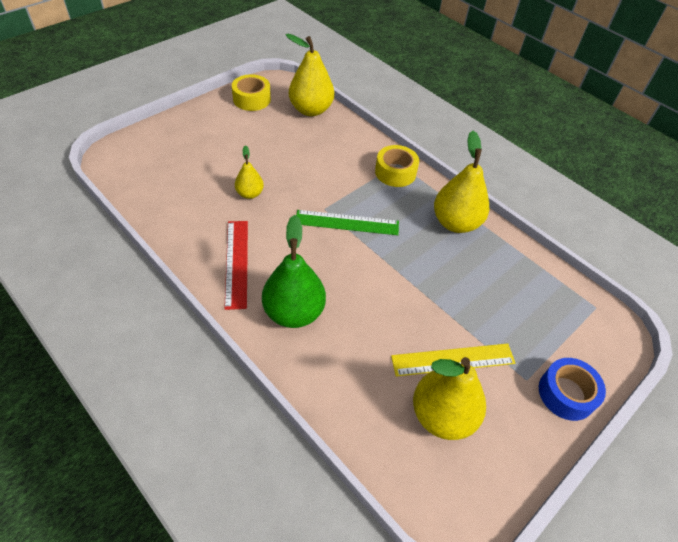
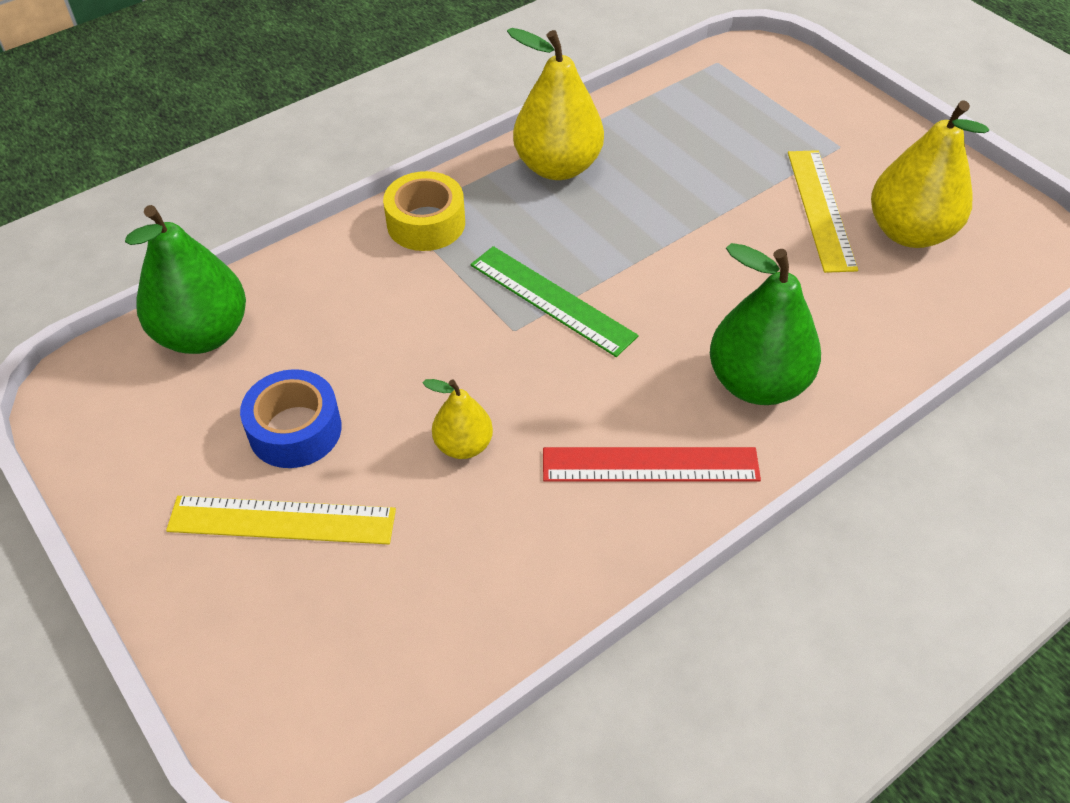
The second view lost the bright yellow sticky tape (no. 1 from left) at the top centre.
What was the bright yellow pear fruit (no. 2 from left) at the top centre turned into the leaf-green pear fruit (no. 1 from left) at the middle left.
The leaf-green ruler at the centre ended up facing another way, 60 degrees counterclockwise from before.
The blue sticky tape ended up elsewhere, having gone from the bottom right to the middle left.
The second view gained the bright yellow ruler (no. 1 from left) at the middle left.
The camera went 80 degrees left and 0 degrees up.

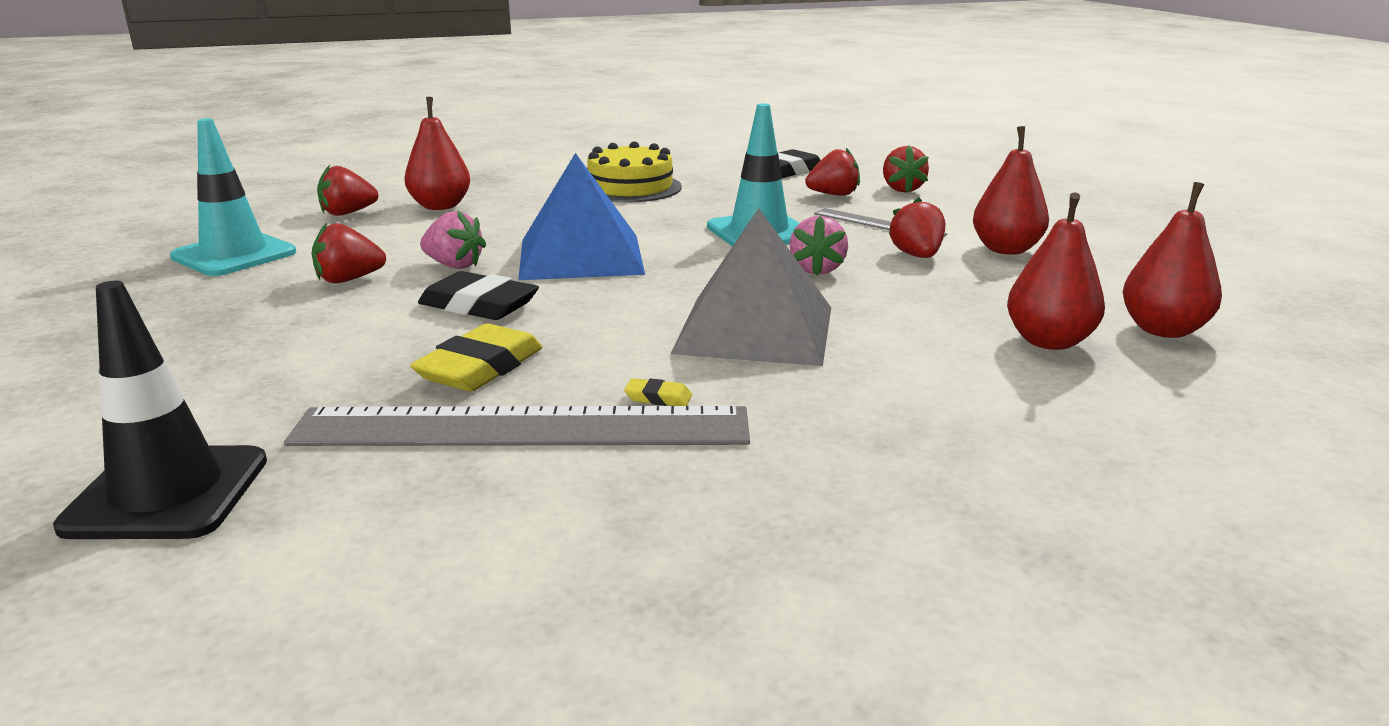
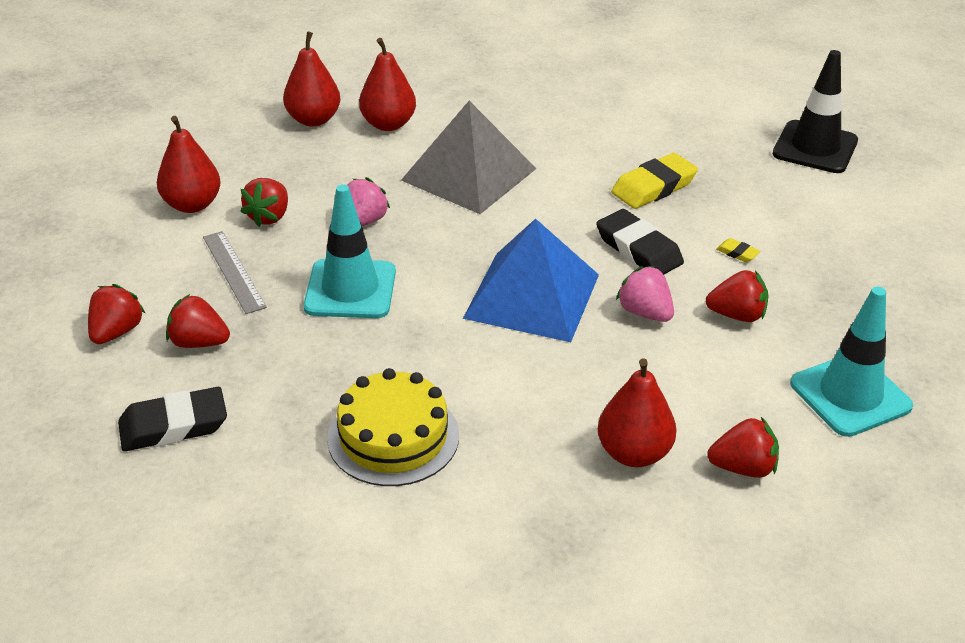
The second view lost the grey ruler (no. 1 from left) at the centre.
The bright yellow eraser (no. 2 from left) ended up elsewhere, having gone from the centre to the middle right.
The crimson pear fruit (no. 4 from left in the first image) ended up elsewhere, having gone from the middle right to the top centre.
The camera went 155 degrees left and 15 degrees up.

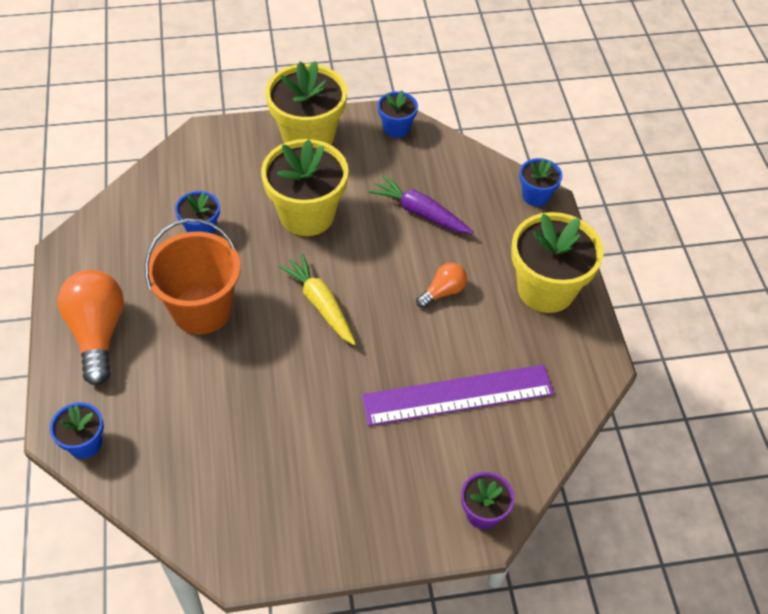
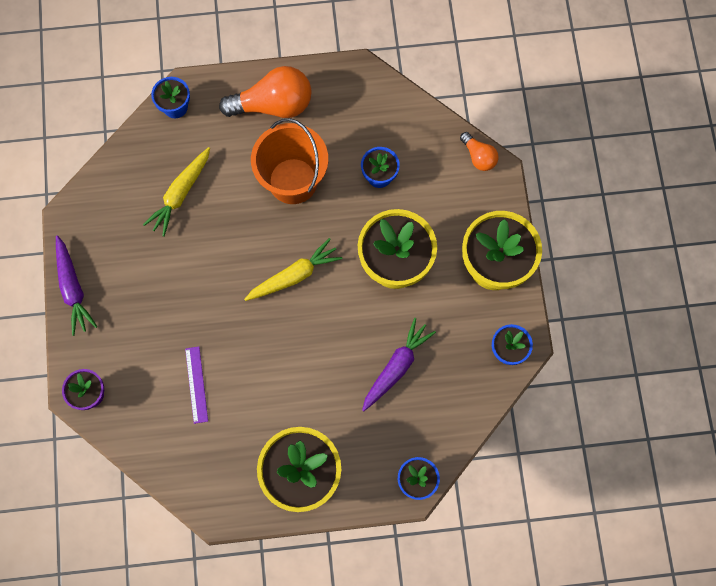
The size of the violet ruler at the centre changed by a factor of 0.49.
The orange-coloured lightbulb (no. 2 from left) ended up elsewhere, having gone from the centre to the top right.
The second view gained the violet root vegetable (no. 1 from left) at the middle left.
The second view gained the bright yellow root vegetable (no. 1 from left) at the top left.
The camera went 95 degrees right and 20 degrees up.

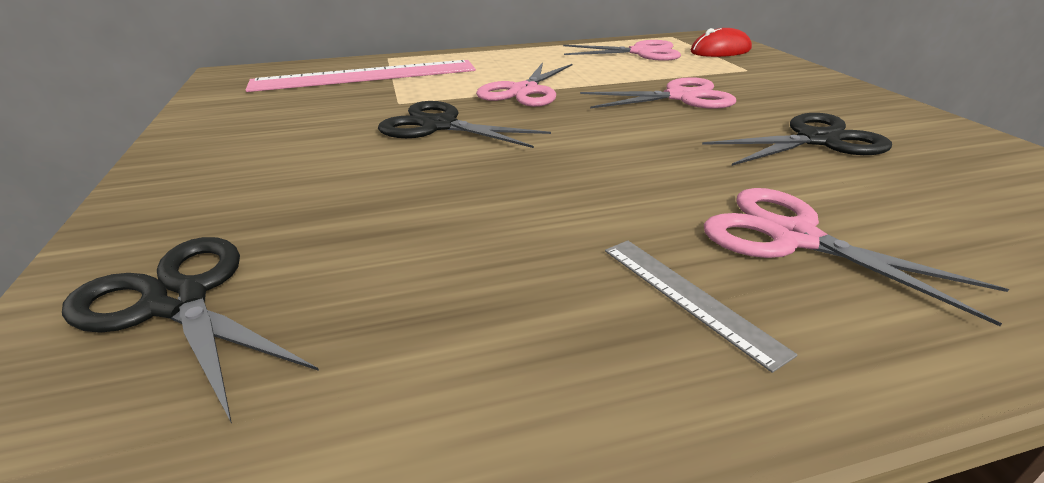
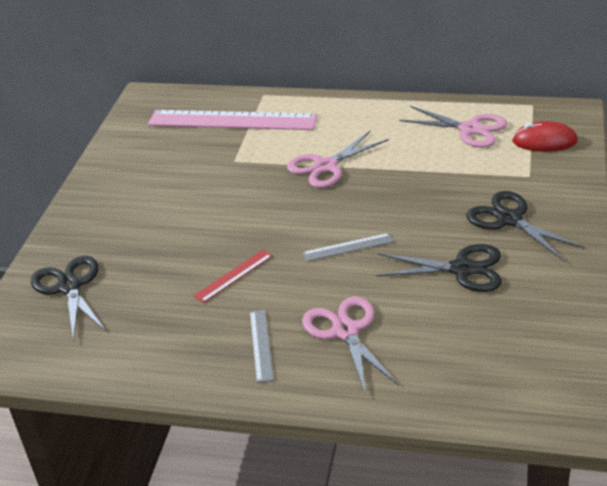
The black shears (no. 2 from left in the first image) ended up elsewhere, having gone from the top centre to the middle right.
The second view lost the rose-pink shears (no. 3 from left) at the top centre.
The second view gained the crimson ruler at the centre.
The second view gained the grey ruler (no. 2 from left) at the centre.
The camera went 30 degrees right and 5 degrees up.

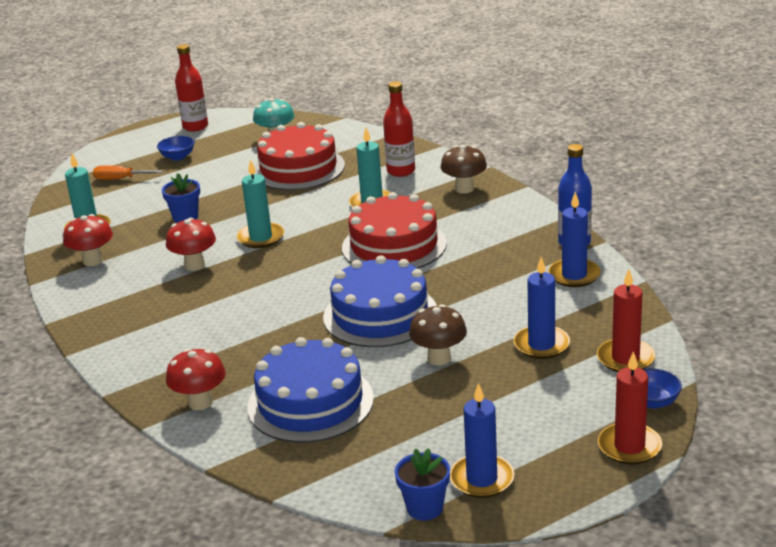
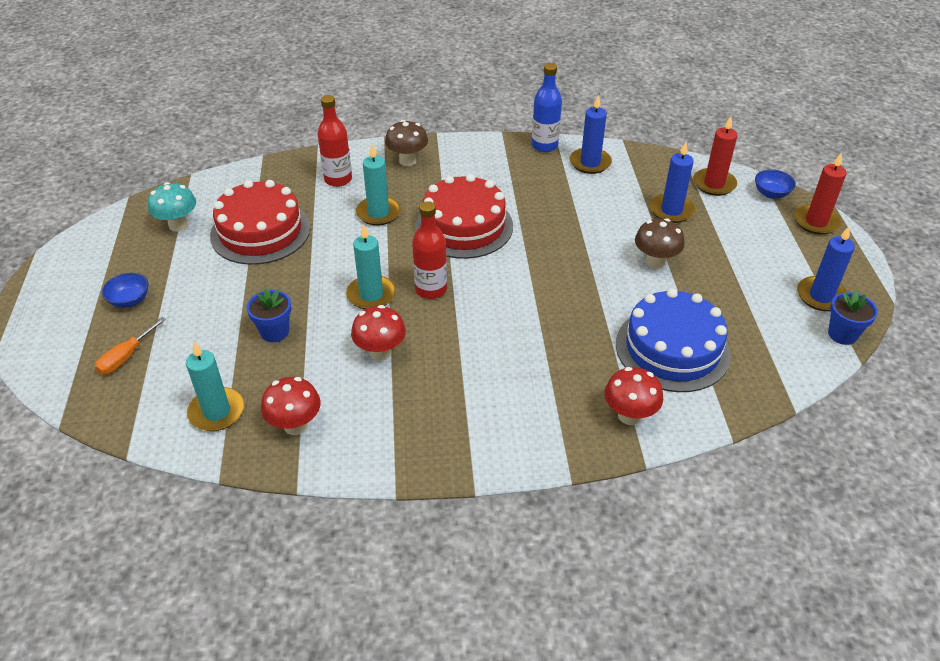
The crimson drink bottle (no. 1 from left in the first image) ended up elsewhere, having gone from the top left to the centre.
The second view lost the blue cake (no. 2 from left) at the centre.
The camera went 65 degrees left and 15 degrees up.

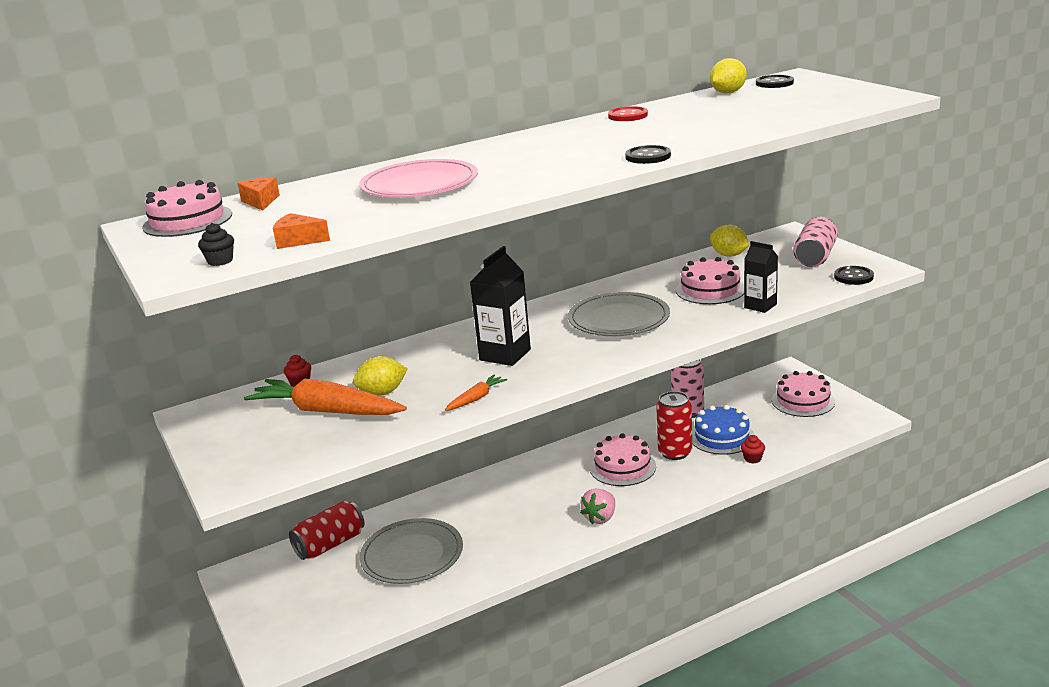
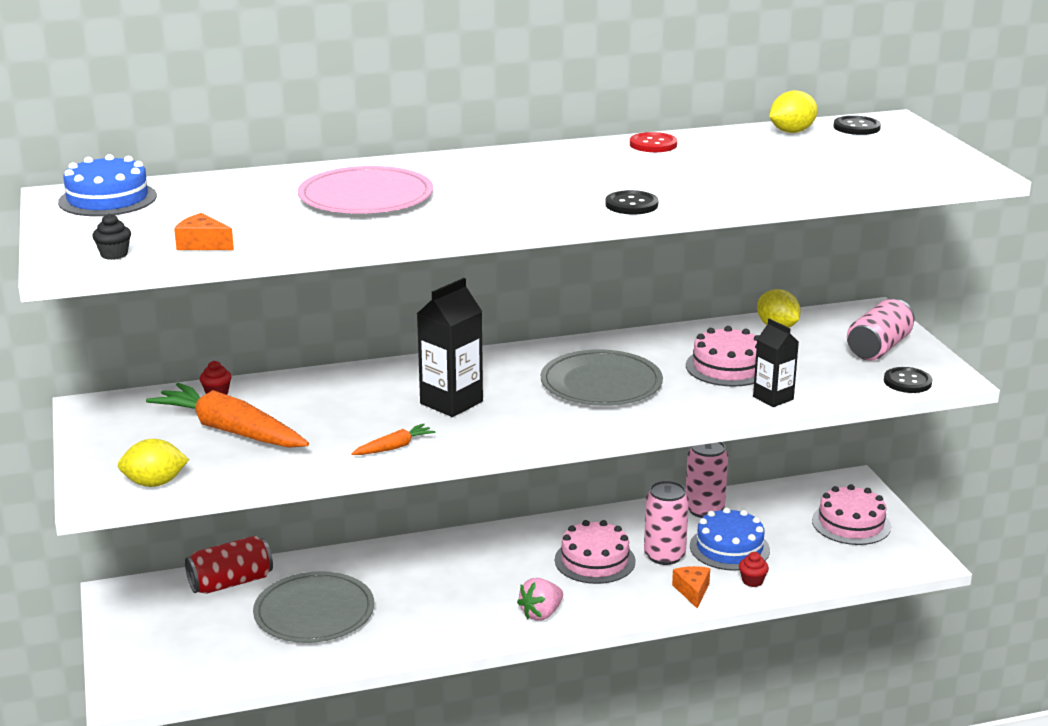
What was the rose-pink cake (no. 1 from left) at the top left turned into the blue cake (no. 1 from left) at the top left.
The orange-coloured cheese (no. 1 from left in the first image) ended up elsewhere, having gone from the top left to the bottom centre.
The bright yellow lemon (no. 1 from left) ended up elsewhere, having gone from the centre to the middle left.
What was the crimson can (no. 2 from left) at the centre turned into the rose-pink can (no. 1 from left) at the bottom centre.
The camera went 10 degrees right and 0 degrees up.

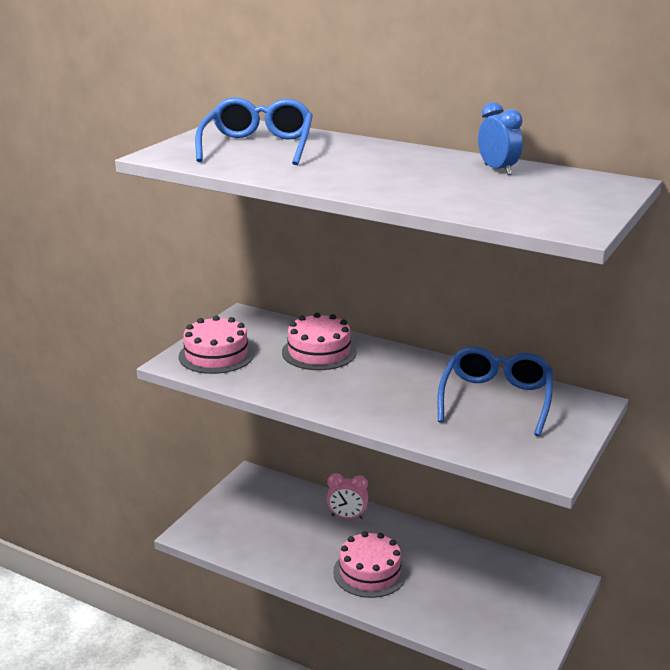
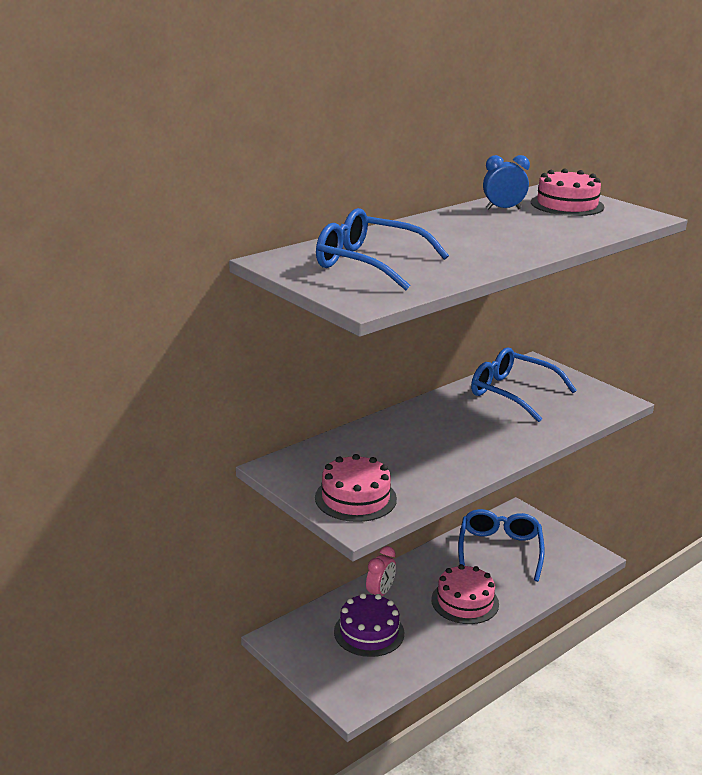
The rose-pink cake (no. 2 from left in the first image) ended up elsewhere, having gone from the centre to the top right.
The second view gained the violet cake at the bottom centre.
The second view gained the blue eyeglasses (no. 2 from left) at the bottom right.
The camera went 70 degrees left and 0 degrees up.

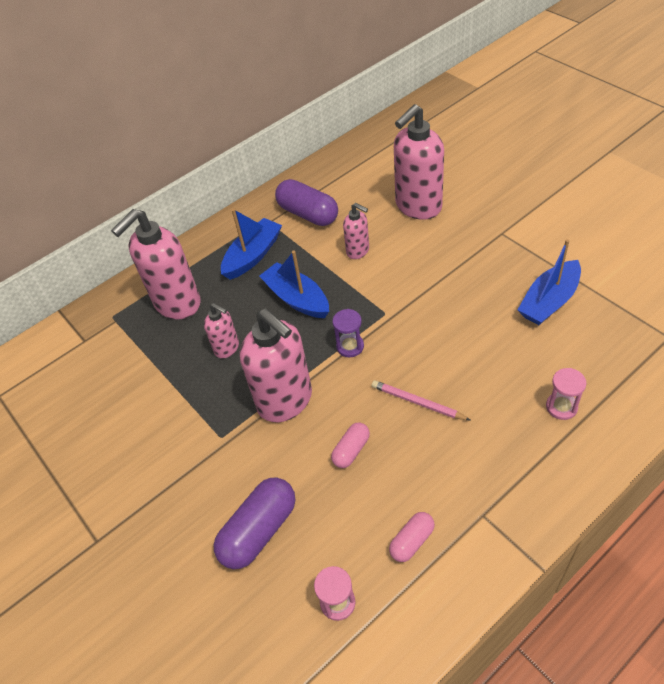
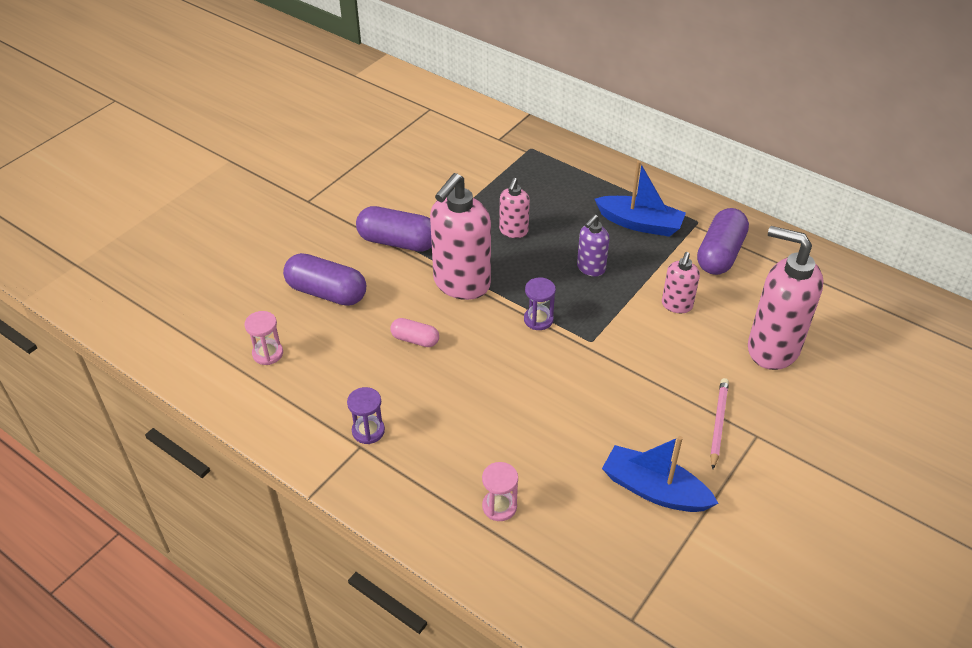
The second view lost the rose-pink pump bottle (no. 1 from left) at the middle left.
Where the blue toy boat (no. 2 from left) stood at the centre, the violet pump bottle came to stand at the centre.
The rose-pink wooden pencil ended up elsewhere, having gone from the centre to the middle right.
The second view lost the rose-pink pill shape (no. 2 from left) at the bottom centre.
The second view gained the violet hourglass (no. 1 from left) at the centre.
The second view gained the violet pill shape (no. 2 from left) at the centre.
The camera went 70 degrees right and 5 degrees down.

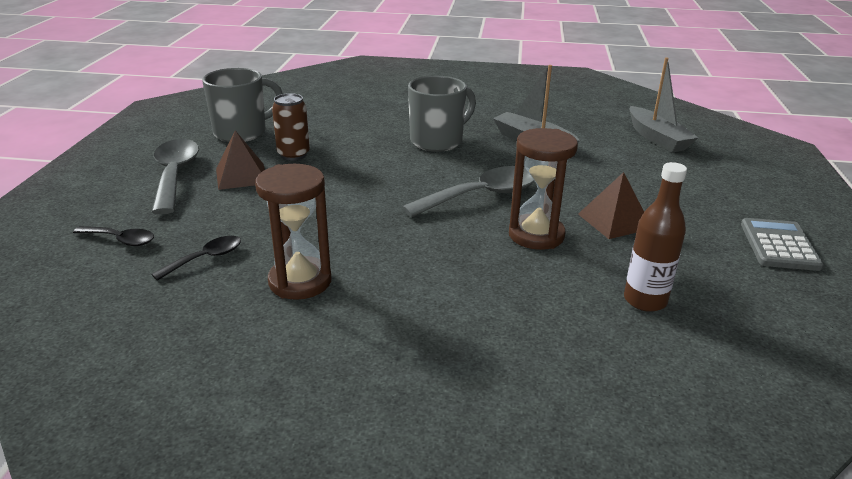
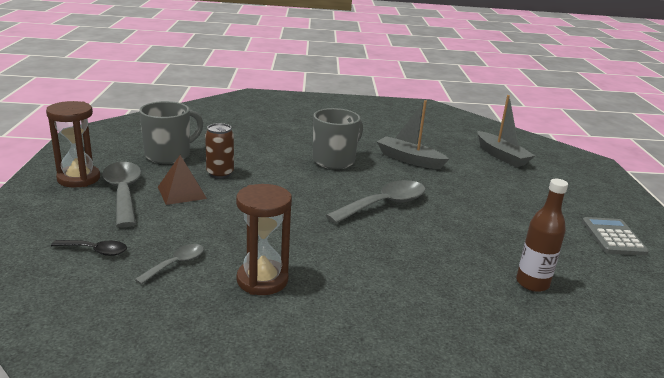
What was the black spoon (no. 2 from left) at the middle left turned into the grey spoon (no. 2 from left) at the bottom left.
The dark brown hourglass (no. 2 from left in the first image) ended up elsewhere, having gone from the centre to the middle left.
The second view lost the dark brown pyramid shape (no. 2 from left) at the middle right.
The camera went 10 degrees left and 5 degrees down.

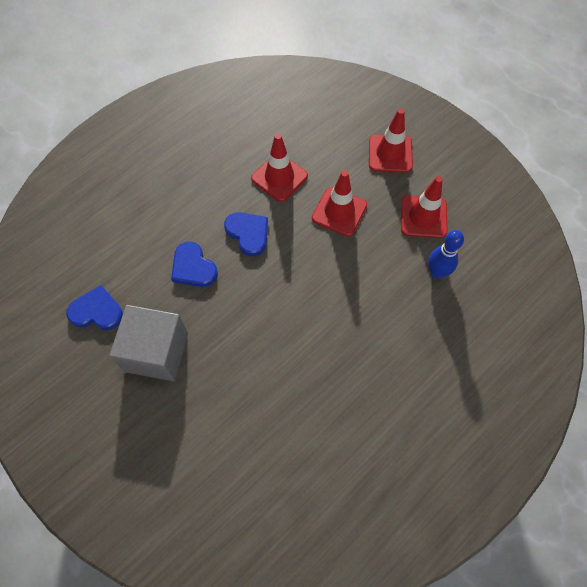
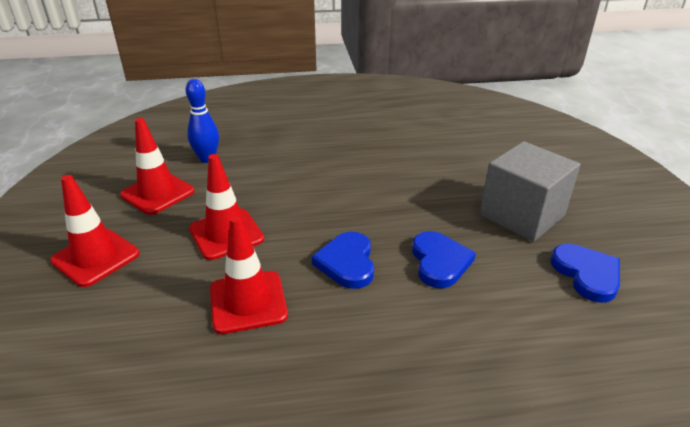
The blue heart shape (no. 1 from left in the first image) at the middle left ended up facing another way, 150 degrees counterclockwise from before.
The camera went 145 degrees left and 30 degrees down.

